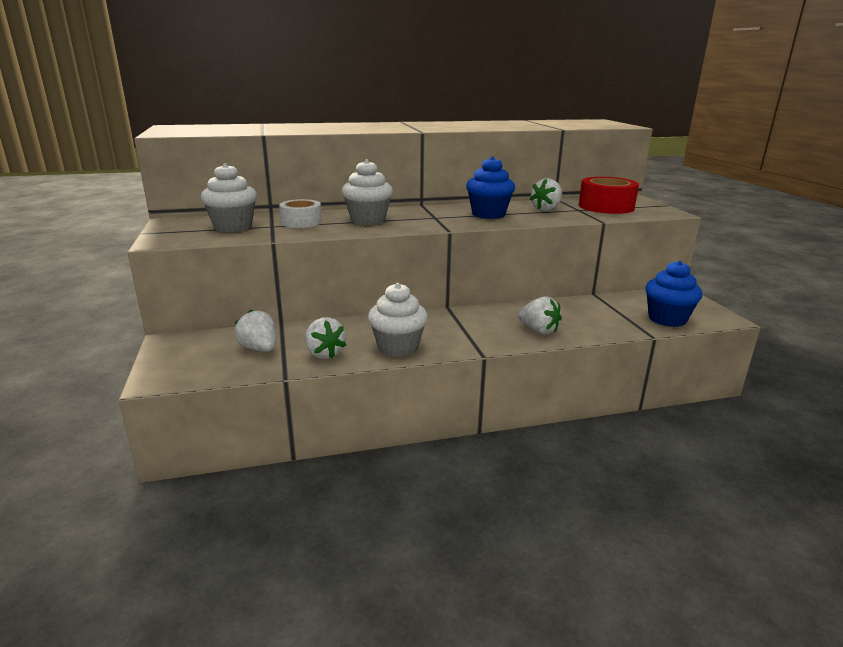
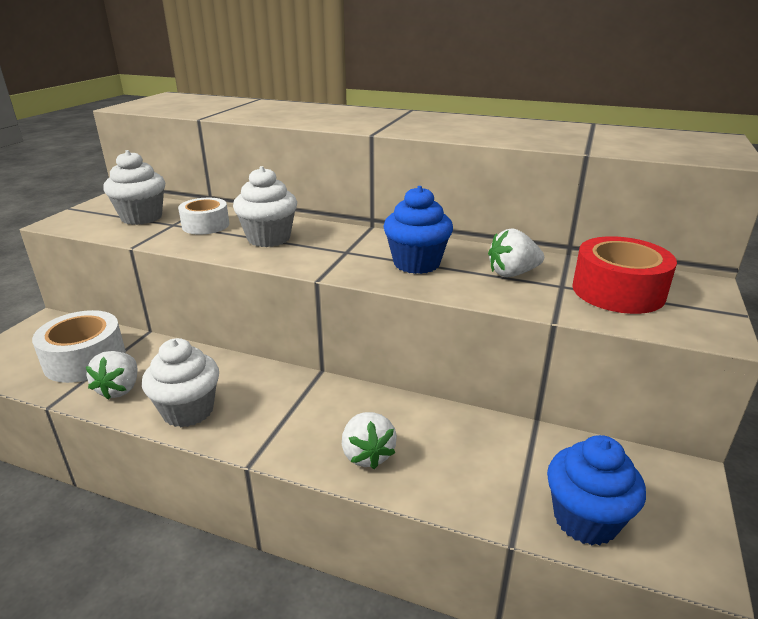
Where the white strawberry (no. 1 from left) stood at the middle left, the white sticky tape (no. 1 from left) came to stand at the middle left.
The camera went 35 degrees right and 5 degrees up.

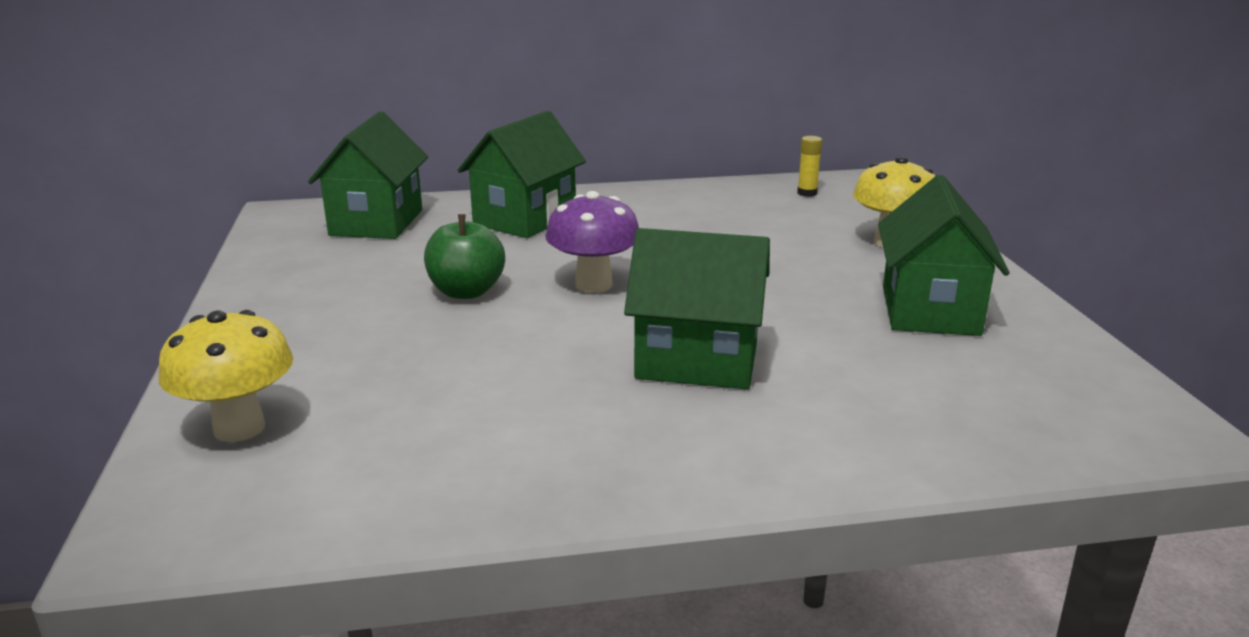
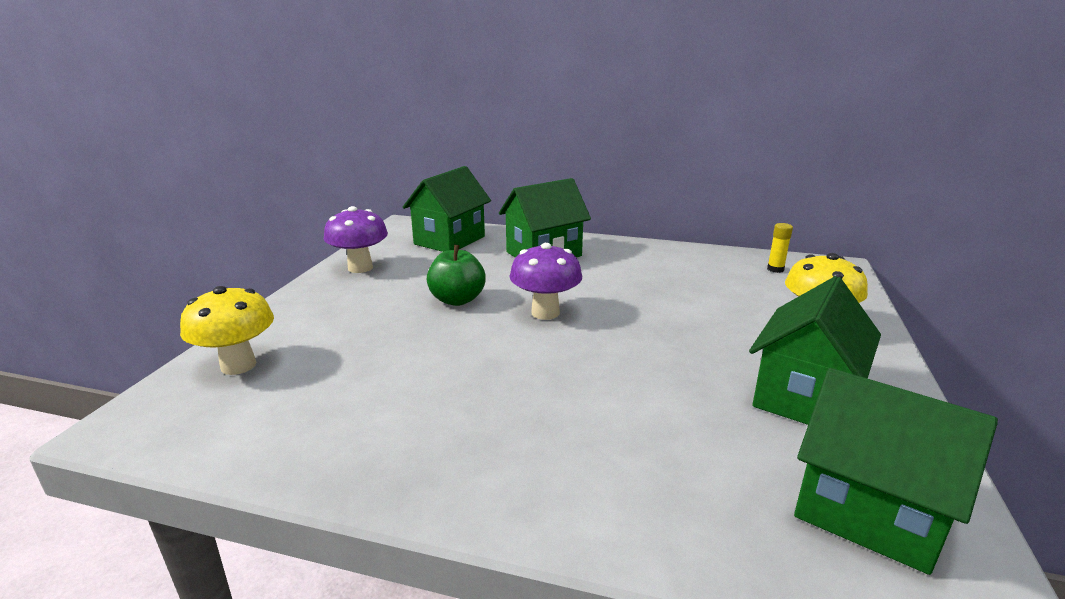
The leaf-green toy house (no. 3 from left in the first image) ended up elsewhere, having gone from the centre to the bottom right.
The second view gained the violet mushroom (no. 1 from left) at the centre.
The camera went 25 degrees right and 0 degrees up.

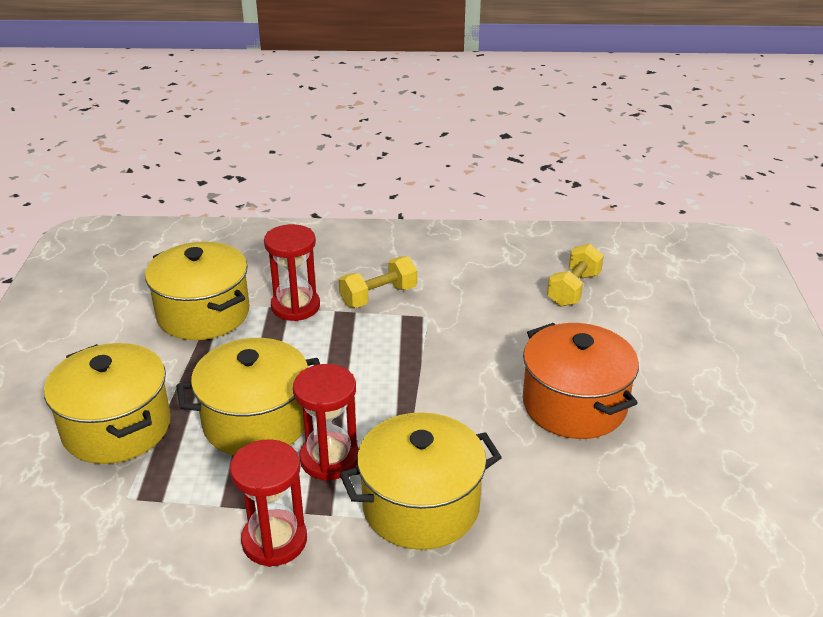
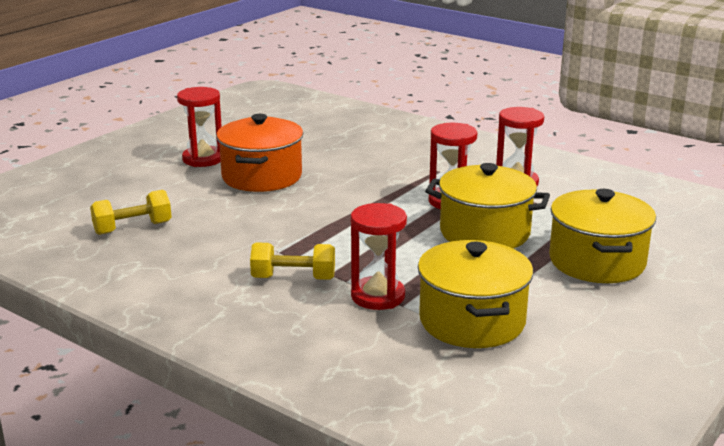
The second view lost the bright yellow cooking pot (no. 4 from left) at the bottom centre.
The second view gained the crimson hourglass (no. 1 from left) at the top left.
The camera went 145 degrees left and 10 degrees down.

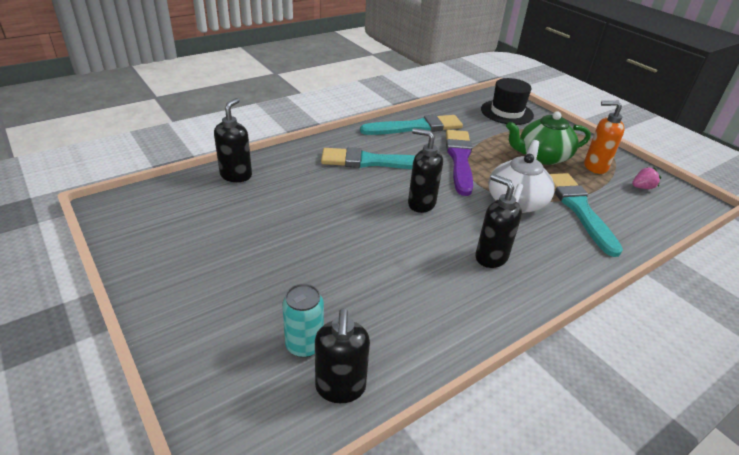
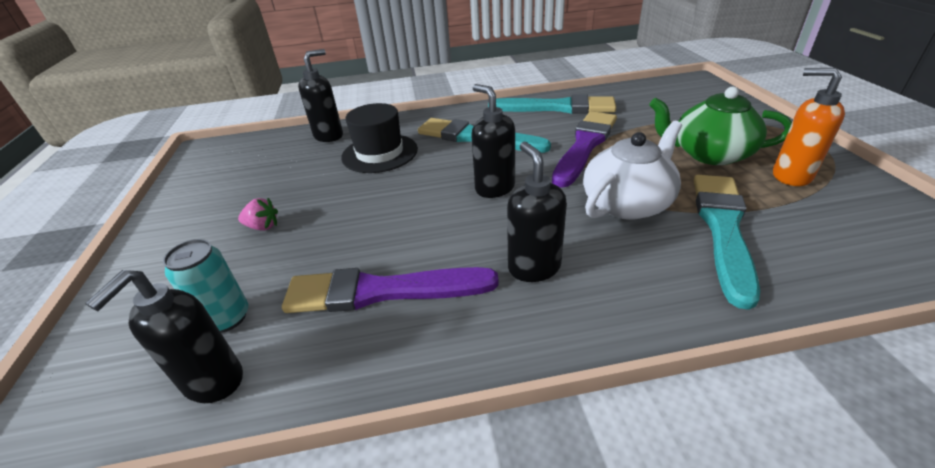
The black hat ended up elsewhere, having gone from the top right to the top centre.
The rose-pink strawberry ended up elsewhere, having gone from the middle right to the middle left.
The second view gained the violet paint brush (no. 1 from left) at the centre.
The camera went 30 degrees right and 0 degrees up.

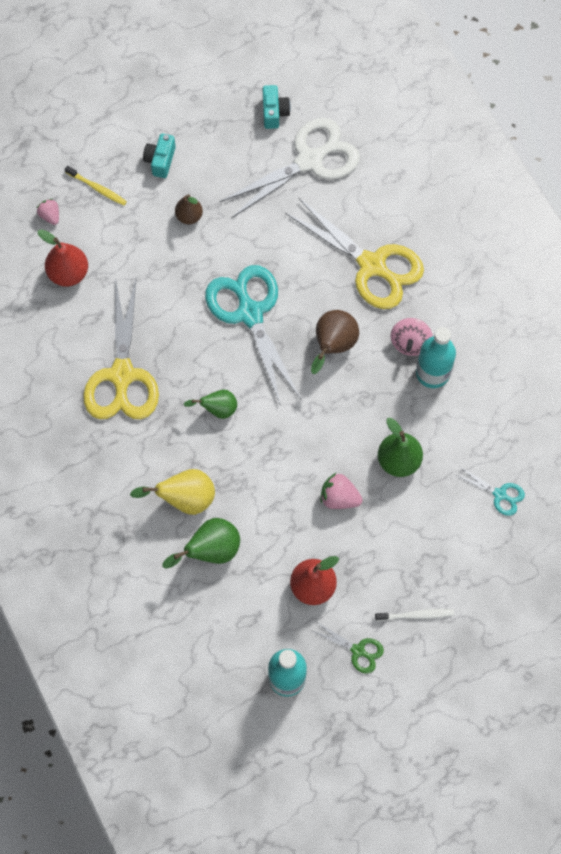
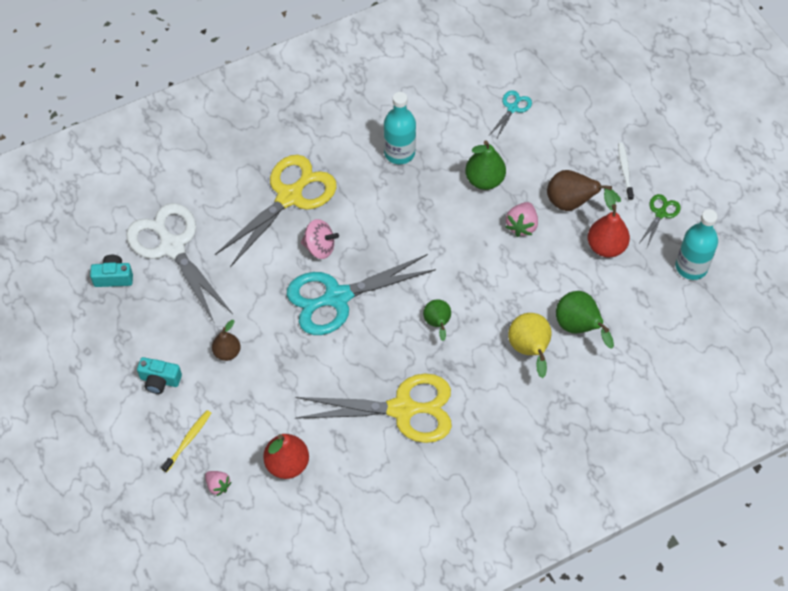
The rose-pink strawberry (no. 1 from left) at the top left ended up facing another way, 105 degrees counterclockwise from before.
The dark brown pear fruit (no. 2 from left) ended up elsewhere, having gone from the centre to the top right.
The rose-pink toy top ended up elsewhere, having gone from the middle right to the centre.
The camera went 90 degrees left and 10 degrees down.

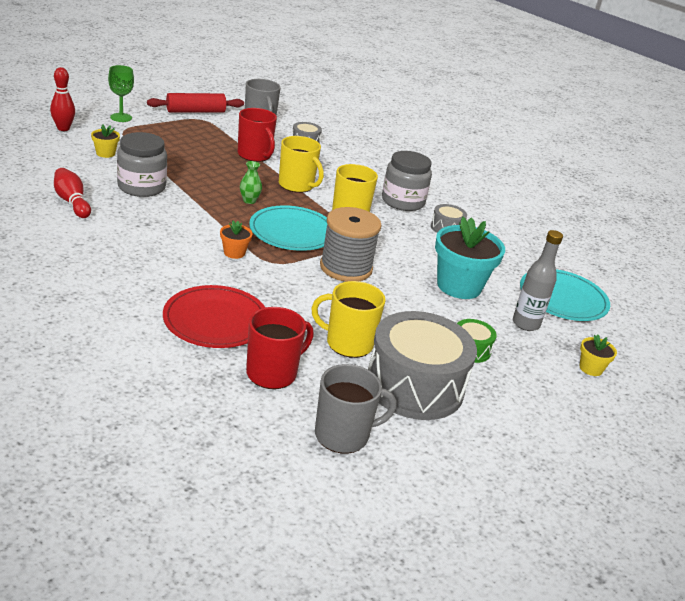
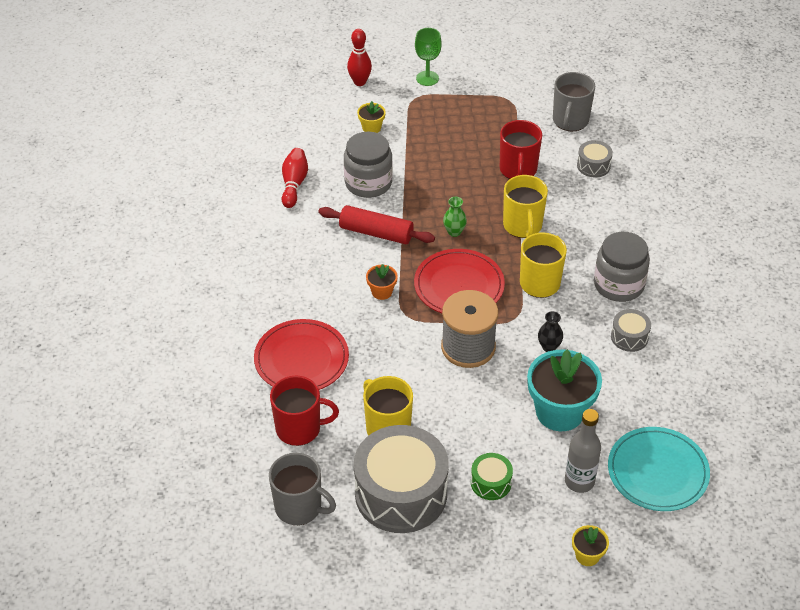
The crimson pastry roller ended up elsewhere, having gone from the top left to the centre.
What was the teal dinner plate (no. 1 from left) at the centre turned into the crimson dinner plate (no. 2 from left) at the centre.
The second view gained the black tall vase at the middle right.
The camera went 45 degrees right and 15 degrees up.

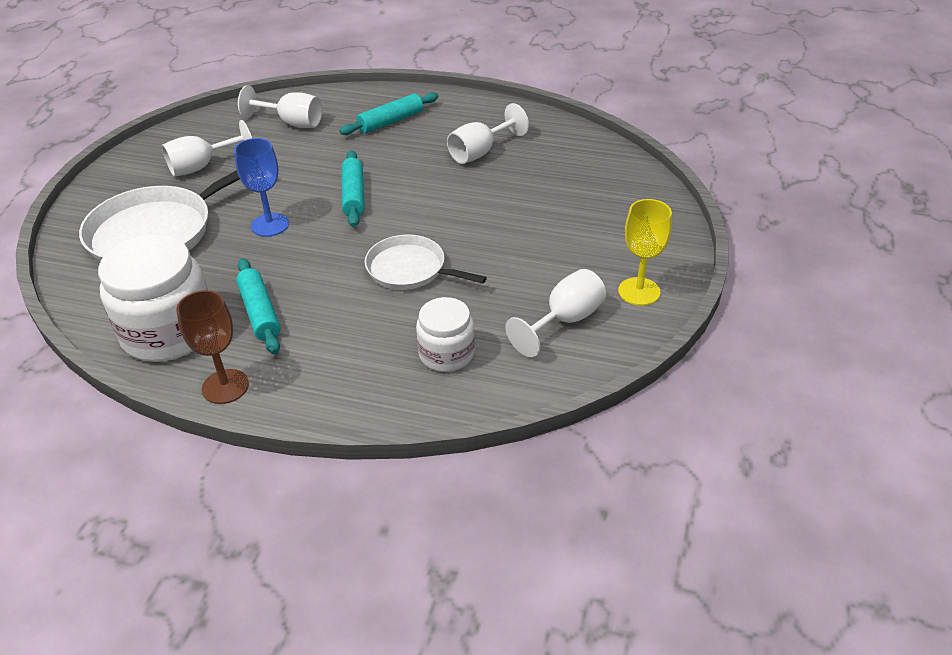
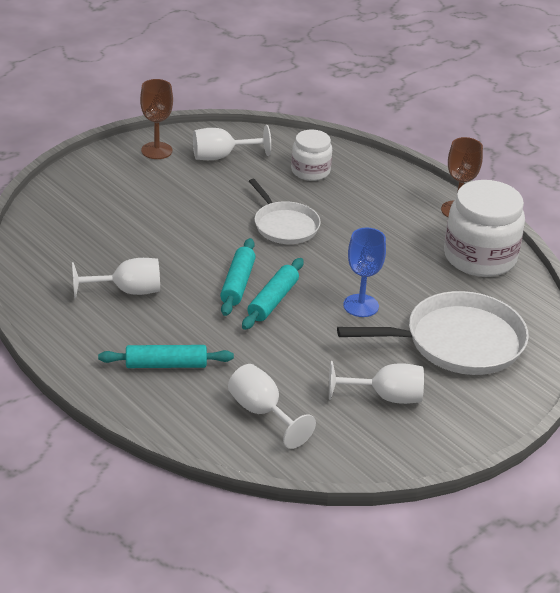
The teal pastry roller (no. 1 from left in the first image) ended up elsewhere, having gone from the middle left to the centre.
What was the bright yellow goblet at the middle right turned into the dark brown goblet (no. 1 from left) at the top left.
The camera went 150 degrees left and 5 degrees down.

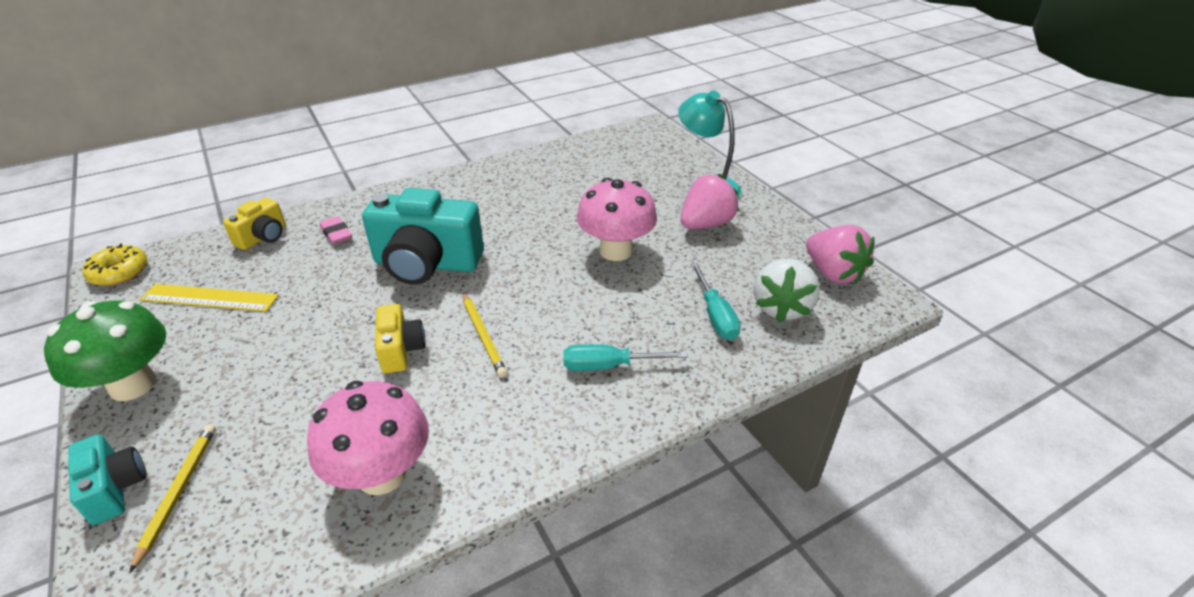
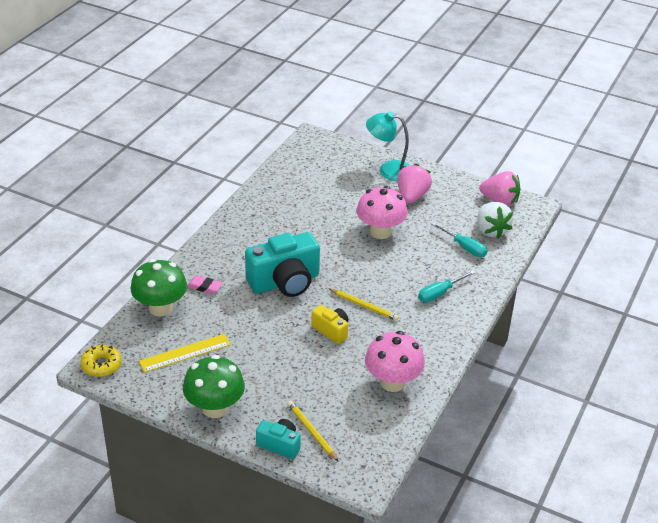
Where the bright yellow camera (no. 1 from left) stood at the middle left, the leaf-green mushroom (no. 1 from left) came to stand at the middle left.
The camera went 35 degrees left and 0 degrees up.

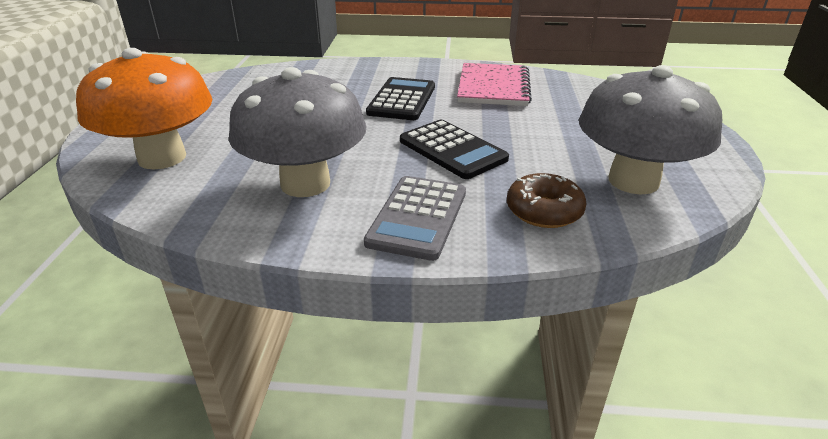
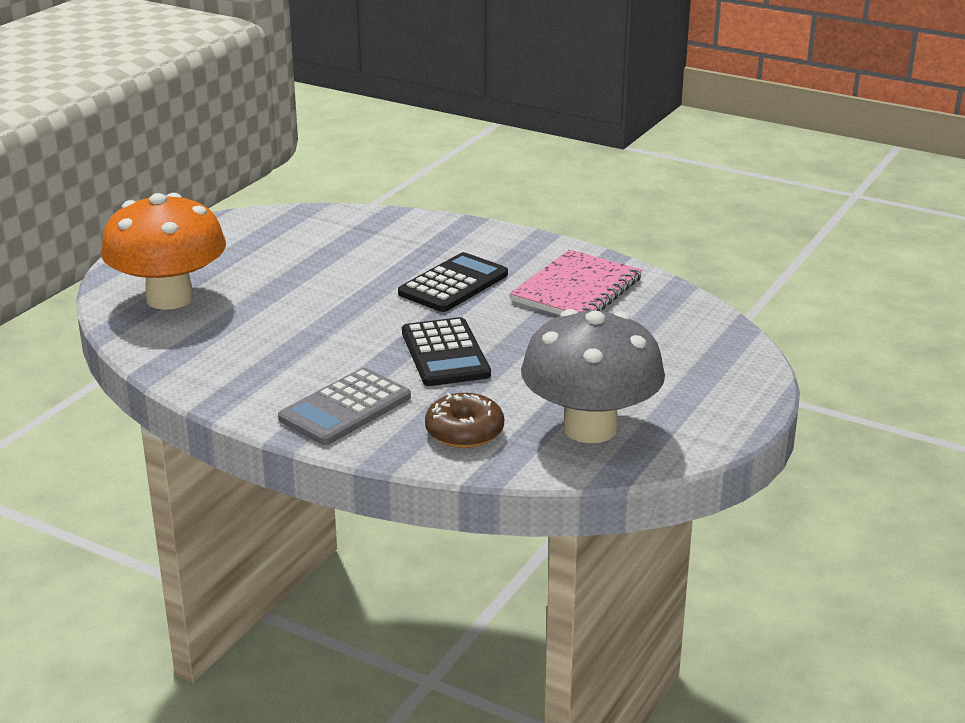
The second view lost the grey mushroom (no. 1 from left) at the top centre.
The camera went 25 degrees right and 5 degrees down.

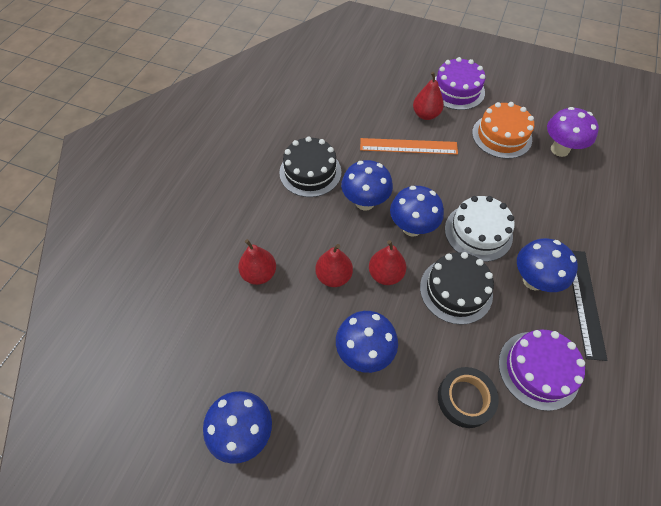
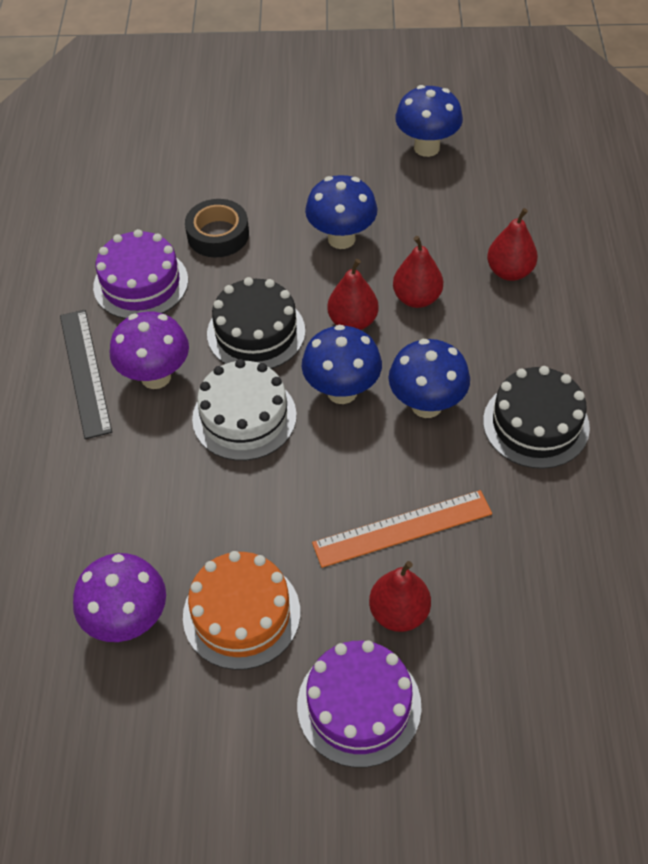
What was the blue mushroom (no. 5 from left) at the middle right turned into the violet mushroom (no. 2 from left) at the middle left.
The camera went 160 degrees right and 5 degrees down.

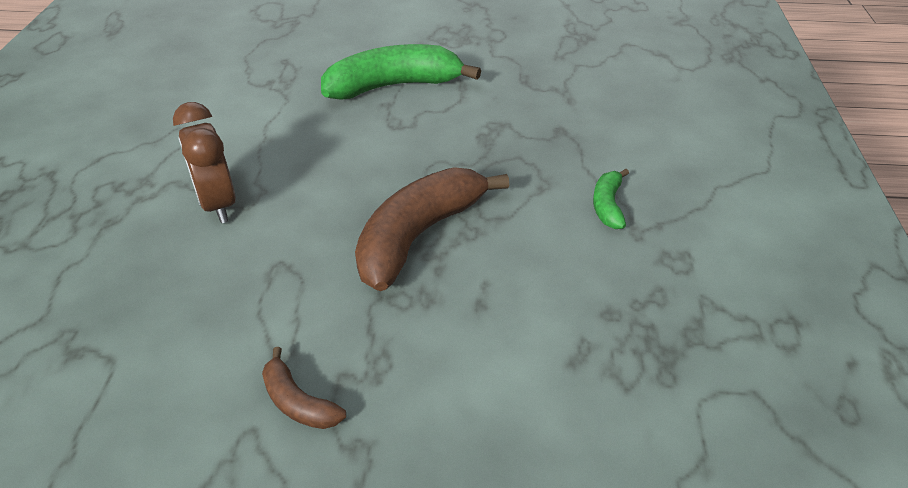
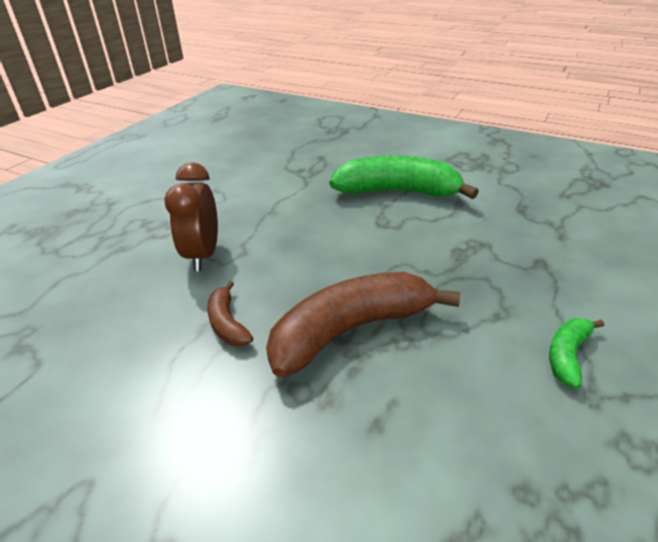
The dark brown banana fruit (no. 1 from left) ended up elsewhere, having gone from the bottom centre to the centre.
The camera went 25 degrees right and 5 degrees down.

